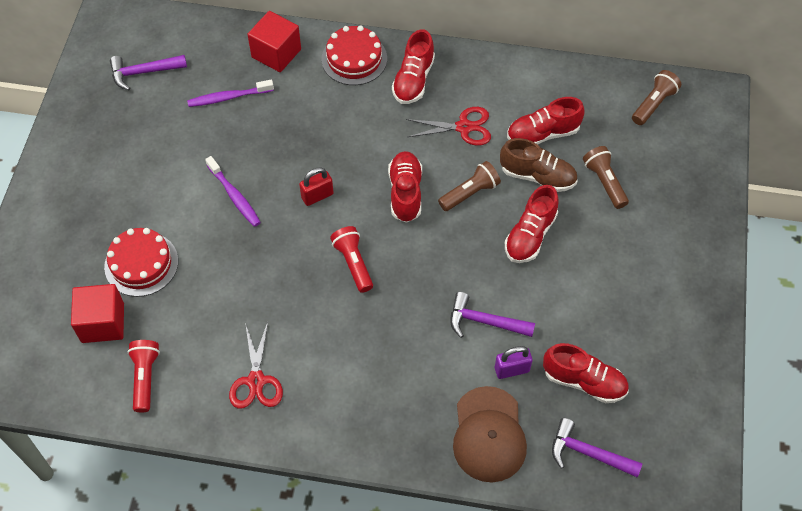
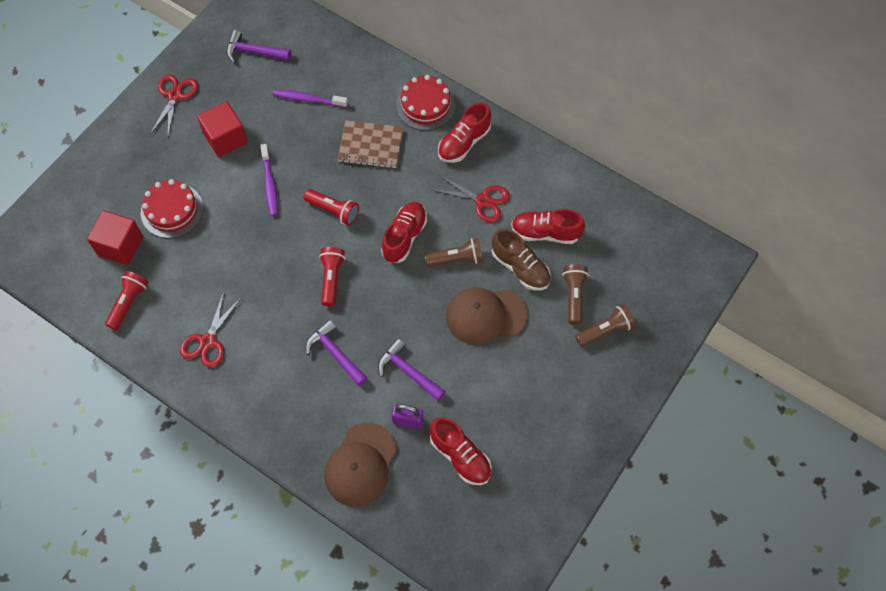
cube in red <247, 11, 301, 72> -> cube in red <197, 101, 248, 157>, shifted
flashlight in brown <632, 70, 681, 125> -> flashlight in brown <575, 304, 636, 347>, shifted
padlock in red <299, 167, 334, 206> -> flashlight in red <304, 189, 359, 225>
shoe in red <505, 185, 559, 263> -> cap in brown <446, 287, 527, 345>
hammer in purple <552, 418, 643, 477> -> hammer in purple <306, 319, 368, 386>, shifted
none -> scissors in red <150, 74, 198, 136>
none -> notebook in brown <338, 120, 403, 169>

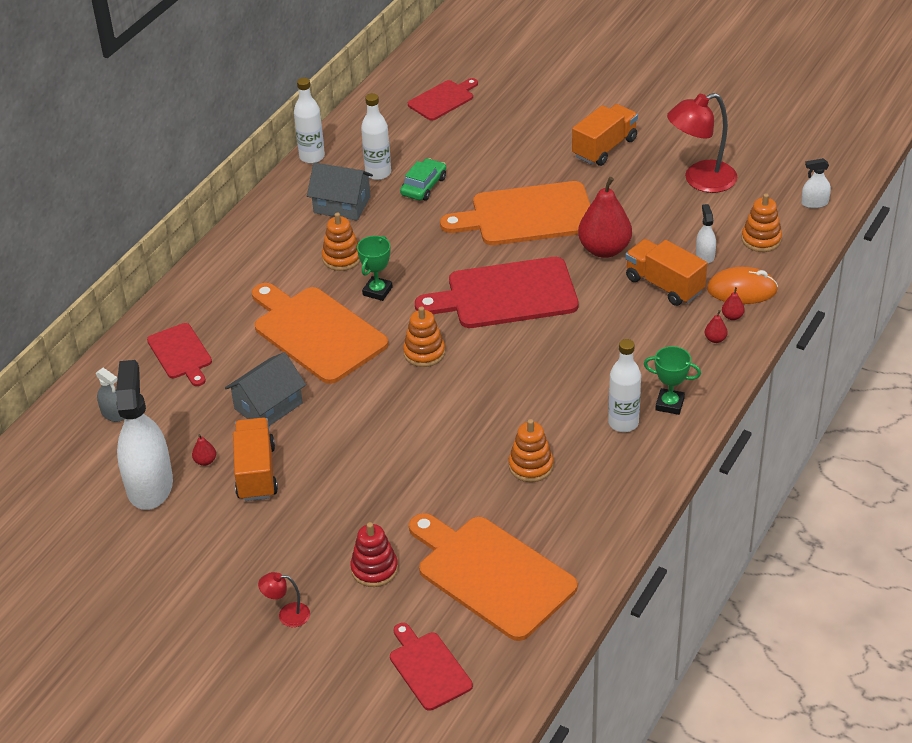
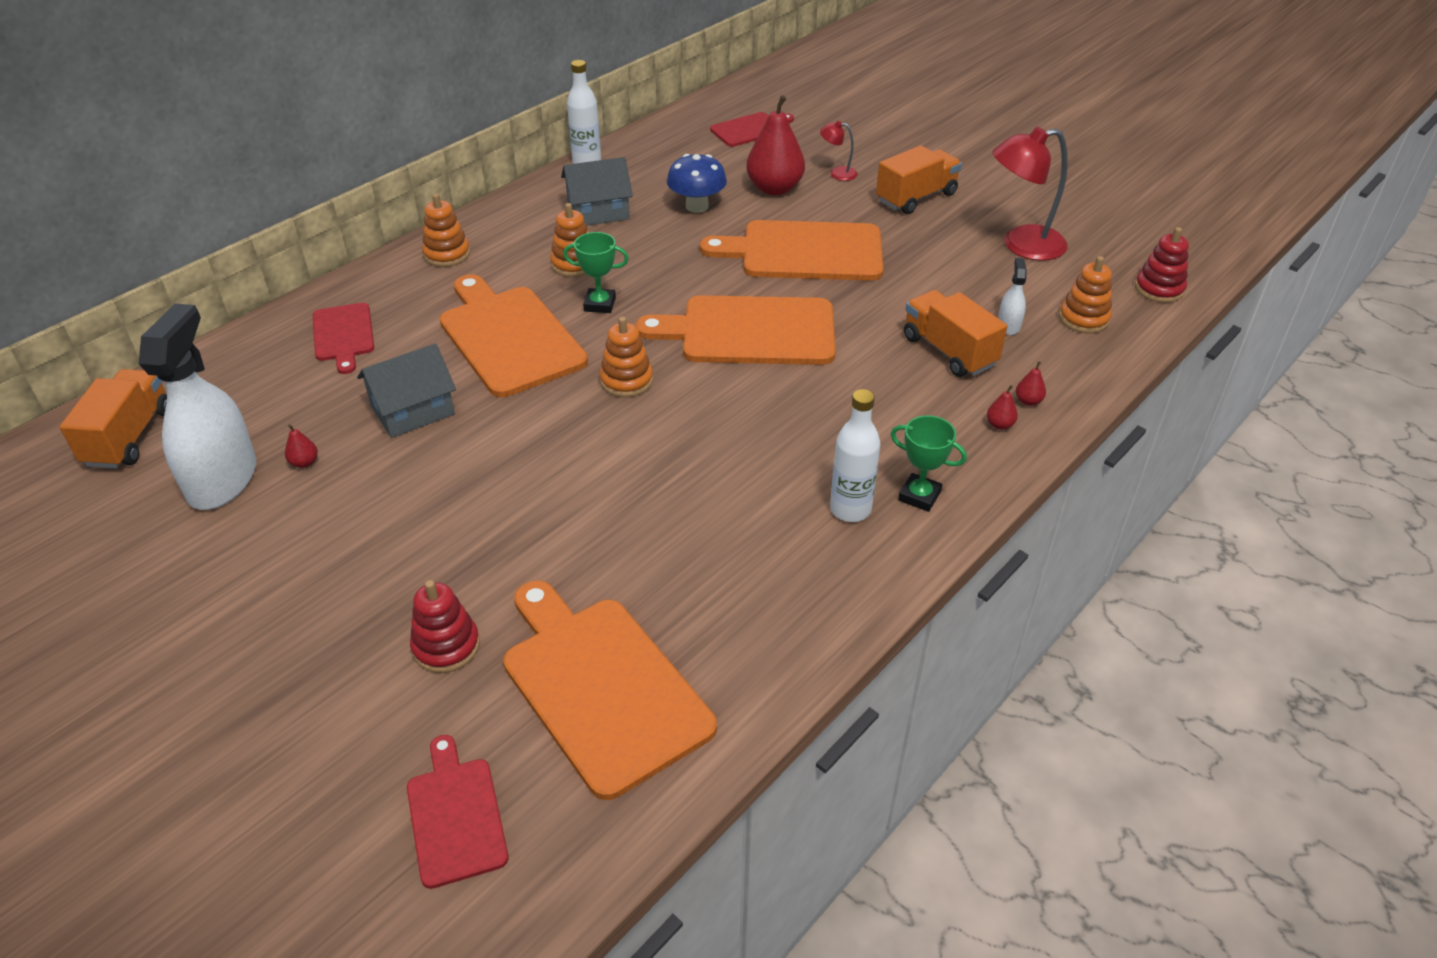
bottle in white <361, 93, 391, 180> -> none
car in green <400, 158, 446, 201> -> mushroom in blue <667, 154, 727, 213>
spray bottle in white <801, 158, 831, 208> -> stacking toy in red <1135, 227, 1189, 303>
house in grey <307, 162, 373, 221> -> house in grey <561, 157, 633, 226>, 45 degrees counterclockwise
pear in red <578, 177, 632, 258> -> pear in red <746, 95, 805, 195>, shifted
trophy in green <357, 236, 393, 301> -> trophy in green <563, 232, 629, 313>, 60 degrees clockwise
cutting board in red <415, 257, 579, 328> -> cutting board in orange <635, 295, 835, 365>
mouse in orange <707, 267, 778, 304> -> none
spray bottle in grey <96, 368, 124, 422> -> none
truck in orange <233, 417, 278, 501> -> truck in orange <59, 369, 167, 469>, shifted
stacking toy in orange <509, 419, 554, 482> -> stacking toy in orange <422, 193, 470, 267>, shifted
lamp in red <258, 572, 310, 627> -> lamp in red <820, 121, 858, 181>, shifted

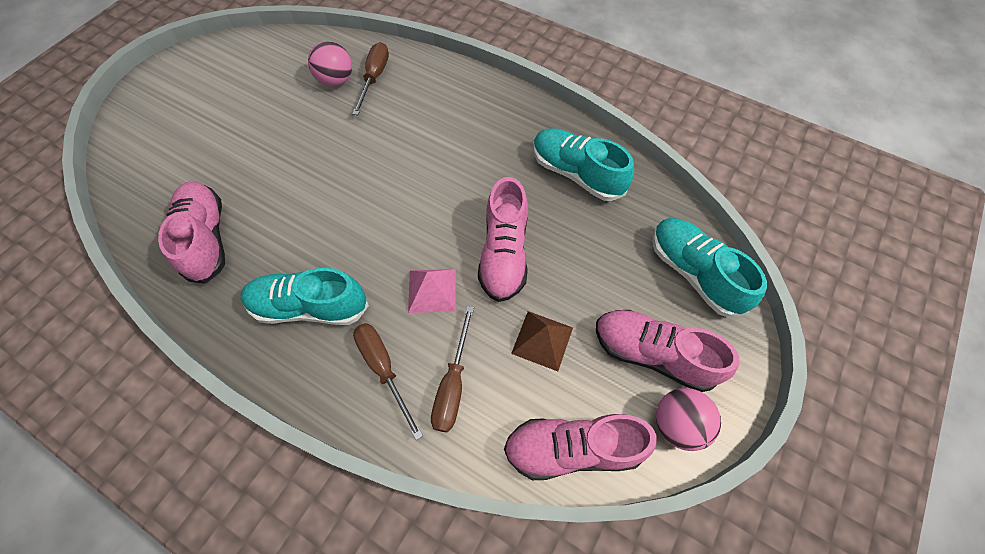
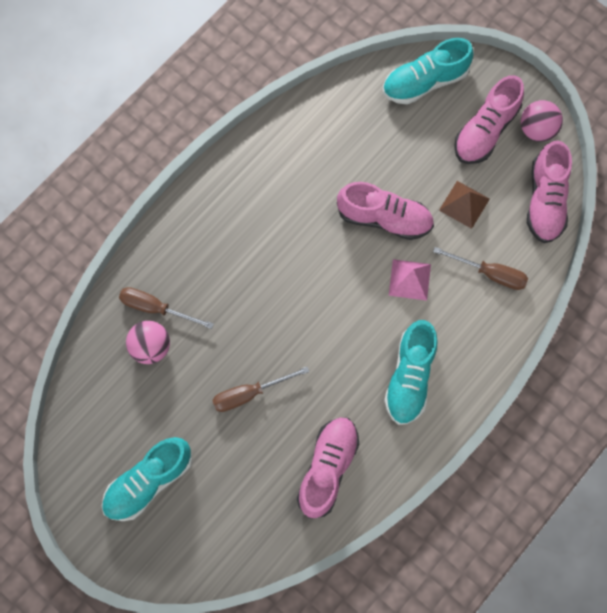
shoe in turquoise <533, 128, 634, 201> -> shoe in turquoise <102, 437, 193, 521>, shifted
shoe in pink <158, 181, 225, 284> -> shoe in pink <297, 418, 359, 519>, 120 degrees clockwise
screwdriver in brown <353, 323, 423, 440> -> screwdriver in brown <212, 367, 309, 412>, shifted

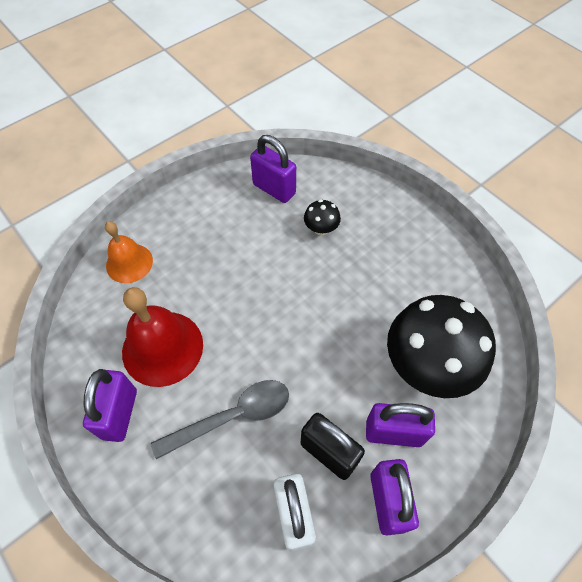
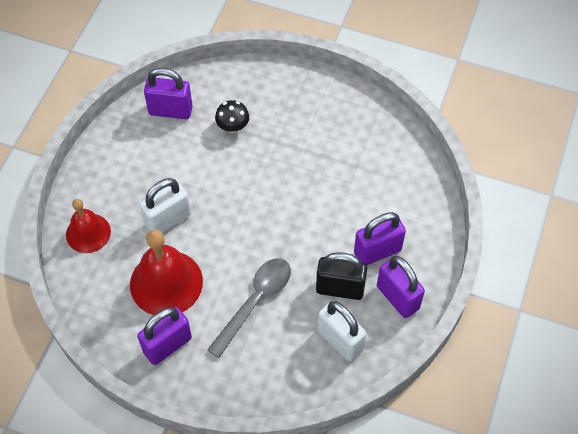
bell in orange <105, 221, 153, 283> -> bell in red <66, 199, 111, 253>
mushroom in black <387, 295, 496, 398> -> none
padlock in purple <83, 369, 137, 442> -> padlock in purple <137, 307, 192, 365>, 75 degrees clockwise
none -> padlock in white <140, 178, 191, 233>

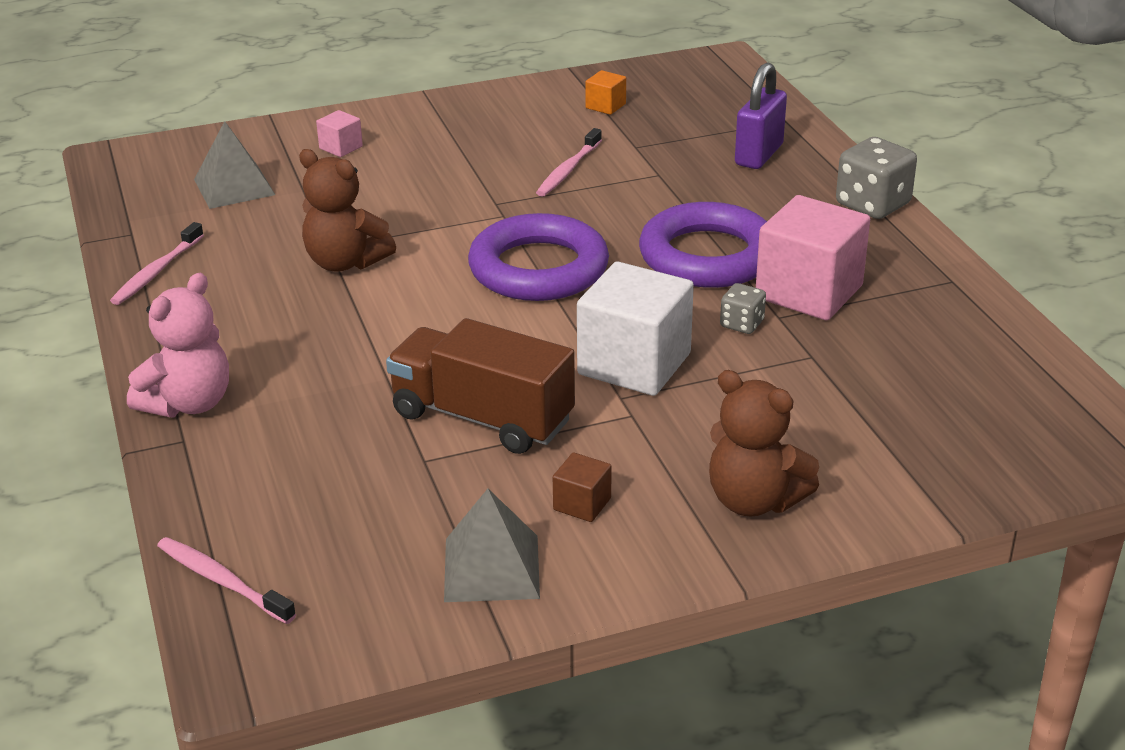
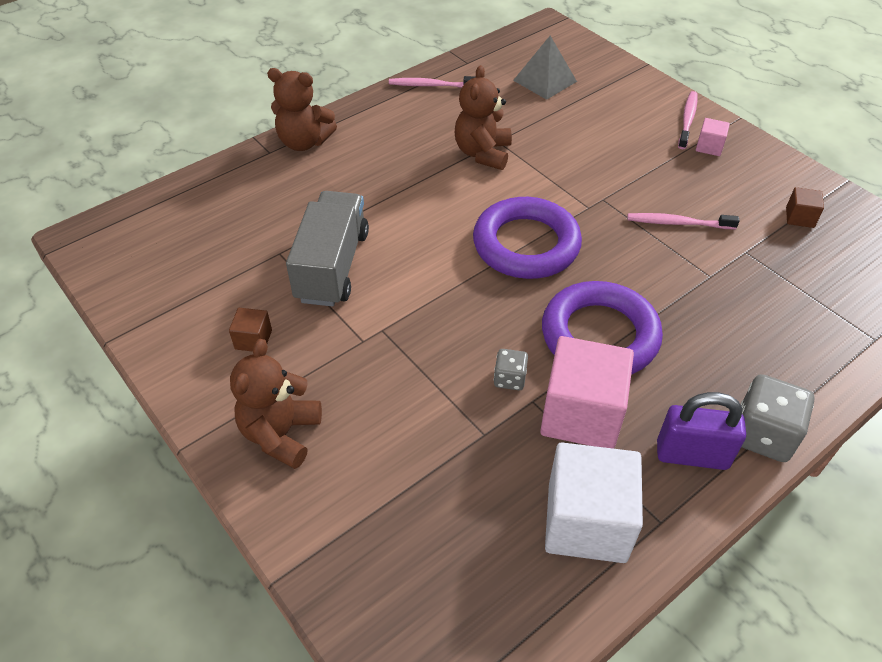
padlock in purple <735, 62, 787, 169> -> padlock in purple <657, 392, 746, 470>, shifted
cube in orange <586, 70, 626, 115> -> cube in brown <786, 187, 824, 228>
cube in pink <316, 110, 363, 157> -> cube in pink <696, 118, 730, 156>, shifted
cube in white <577, 262, 694, 396> -> cube in white <545, 442, 643, 563>, shifted
teddy bear in pink <127, 273, 229, 417> -> teddy bear in brown <267, 68, 337, 151>
truck in brown <386, 318, 575, 454> -> truck in grey <286, 191, 369, 307>
pyramid in grey <444, 489, 540, 602> -> none
toothbrush in pink <157, 537, 296, 624> -> toothbrush in pink <678, 91, 697, 149>, shifted

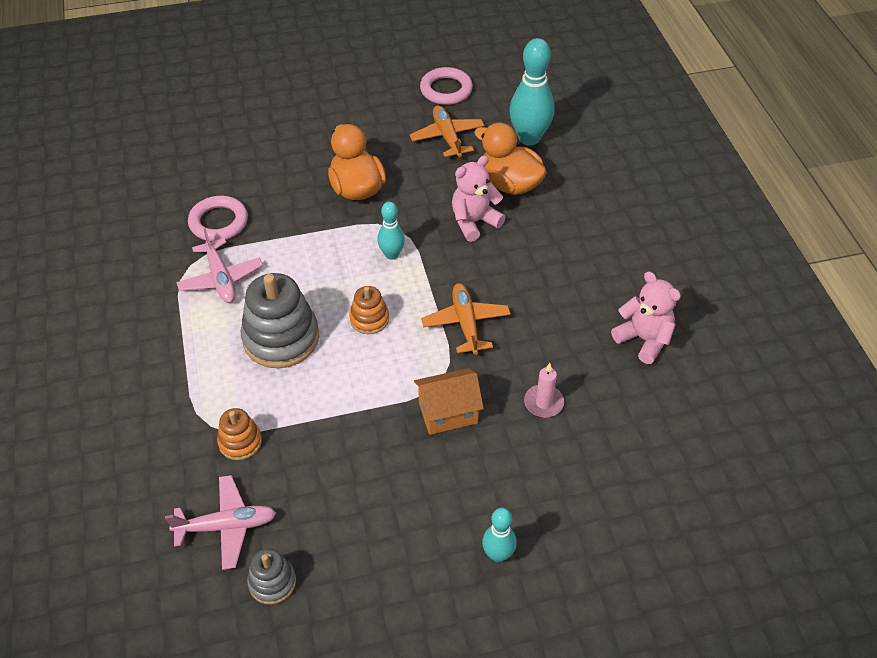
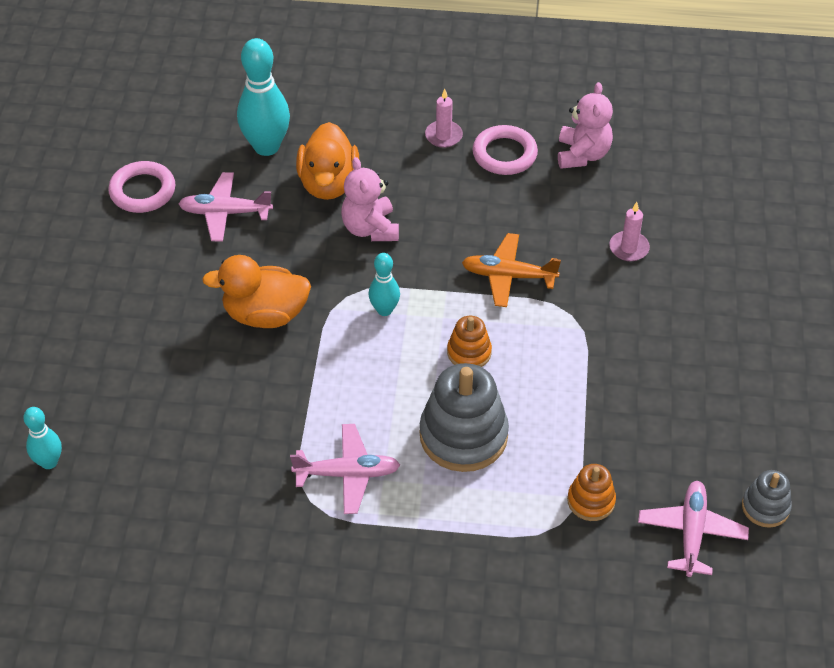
plane in orange <410, 105, 485, 157> -> plane in pink <178, 172, 273, 242>
duck in orange <474, 122, 547, 195> -> duck in orange <296, 122, 359, 200>, 60 degrees counterclockwise
ring in pink <188, 196, 248, 241> -> ring in pink <472, 125, 538, 175>, shifted
teddy bear in pink <611, 271, 681, 364> -> teddy bear in pink <558, 82, 613, 169>, 120 degrees clockwise
house in orange <414, 368, 484, 435> -> none
bowling pin in turquoise <482, 508, 517, 562> -> bowling pin in turquoise <23, 407, 62, 469>, shifted
none -> candle in pink <425, 89, 463, 148>

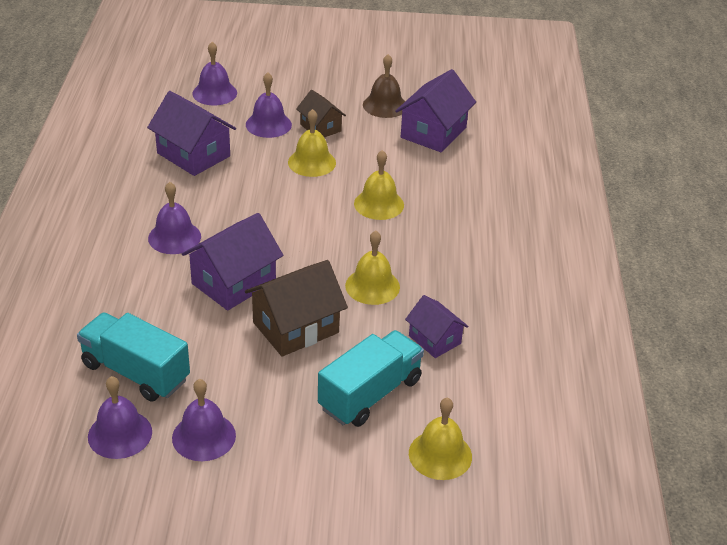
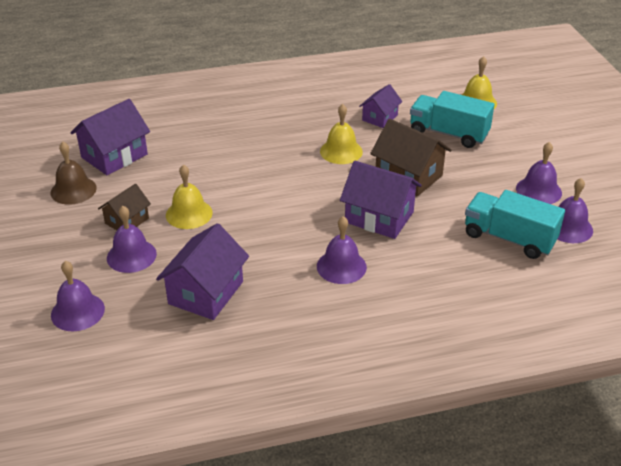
house in purple <395, 69, 476, 152> -> house in purple <70, 99, 150, 175>, 60 degrees counterclockwise
bell in yellow <354, 150, 404, 220> -> none
truck in turquoise <77, 312, 190, 402> -> truck in turquoise <465, 190, 565, 259>, 105 degrees clockwise

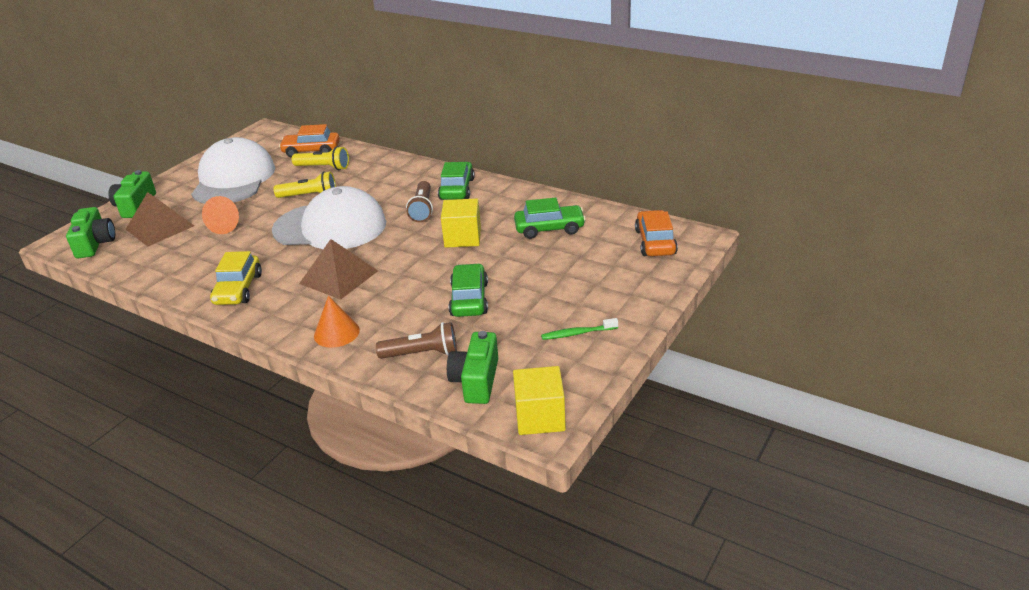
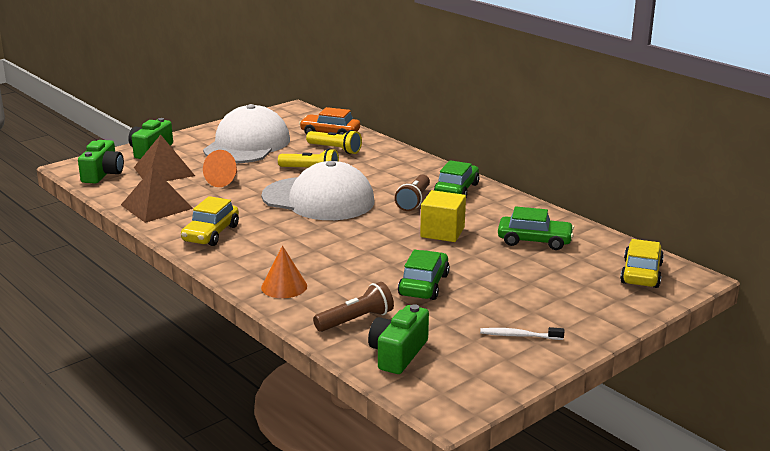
car in orange <635, 210, 678, 256> -> car in yellow <620, 239, 664, 288>
pyramid in brown <299, 239, 378, 300> -> pyramid in brown <121, 168, 193, 223>, shifted
toothbrush in green <541, 318, 618, 340> -> toothbrush in white <480, 327, 564, 340>
flashlight in brown <376, 322, 457, 359> -> flashlight in brown <313, 282, 394, 332>, 45 degrees counterclockwise
cube in yellow <513, 366, 566, 435> -> none

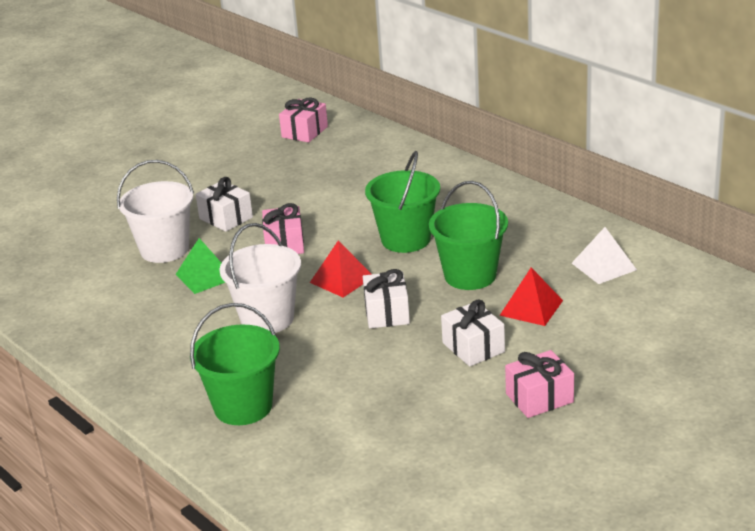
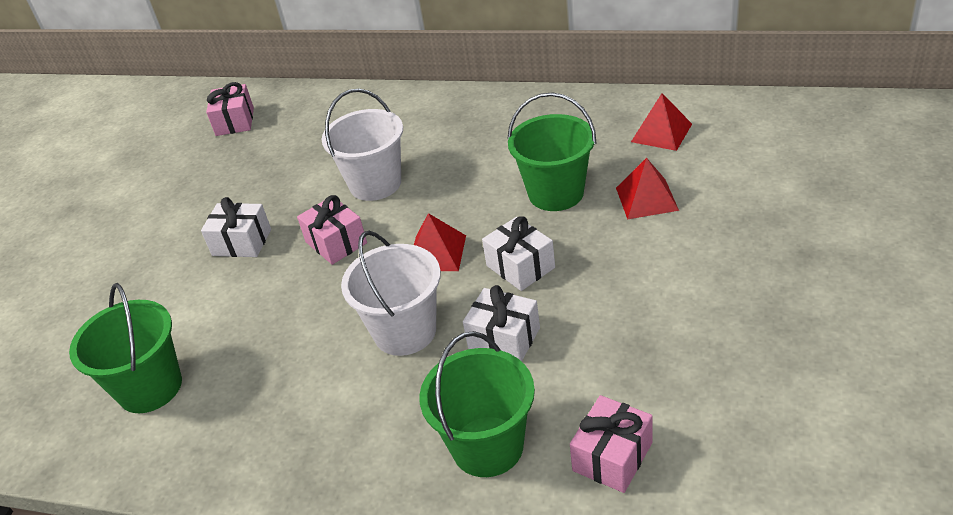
bucket in green <365, 151, 440, 253> -> bucket in green <69, 283, 182, 413>, shifted
bucket in white <117, 160, 194, 263> -> bucket in white <322, 89, 403, 201>, shifted
pyramid in white <572, 227, 637, 284> -> pyramid in red <631, 93, 692, 151>
pyramid in green <175, 238, 226, 294> -> none
gift in white <441, 300, 505, 367> -> gift in white <463, 285, 540, 362>, shifted
gift in pink <505, 350, 574, 418> -> gift in pink <570, 395, 653, 493>, shifted

